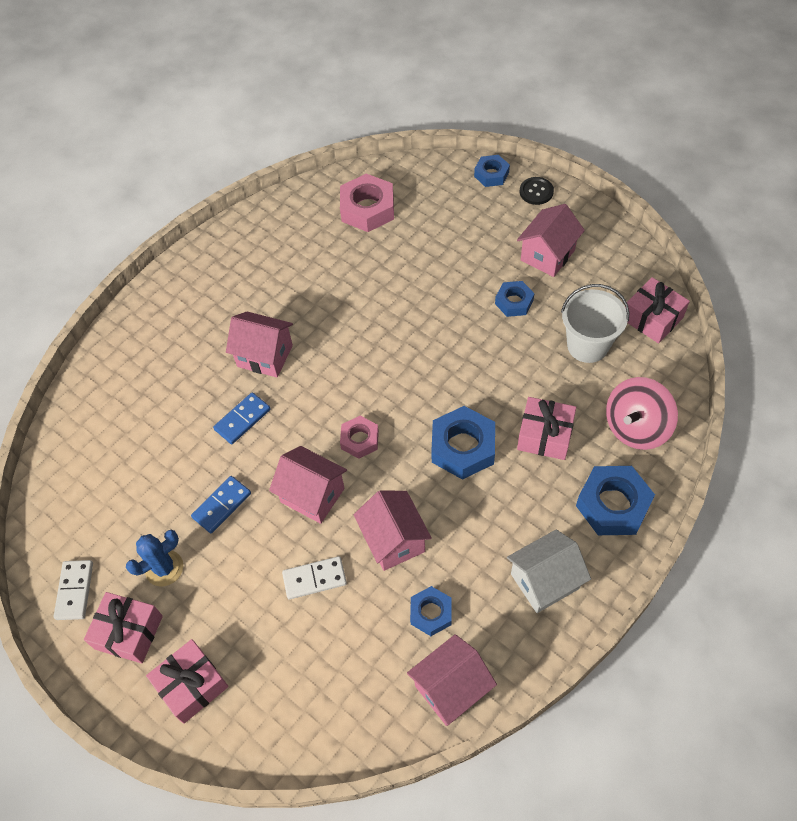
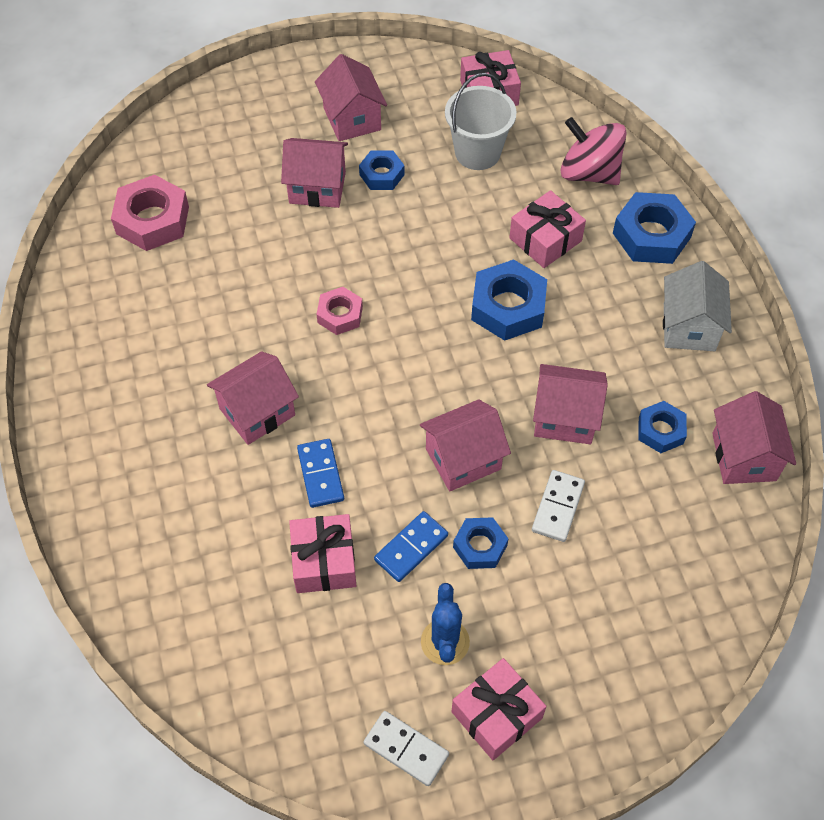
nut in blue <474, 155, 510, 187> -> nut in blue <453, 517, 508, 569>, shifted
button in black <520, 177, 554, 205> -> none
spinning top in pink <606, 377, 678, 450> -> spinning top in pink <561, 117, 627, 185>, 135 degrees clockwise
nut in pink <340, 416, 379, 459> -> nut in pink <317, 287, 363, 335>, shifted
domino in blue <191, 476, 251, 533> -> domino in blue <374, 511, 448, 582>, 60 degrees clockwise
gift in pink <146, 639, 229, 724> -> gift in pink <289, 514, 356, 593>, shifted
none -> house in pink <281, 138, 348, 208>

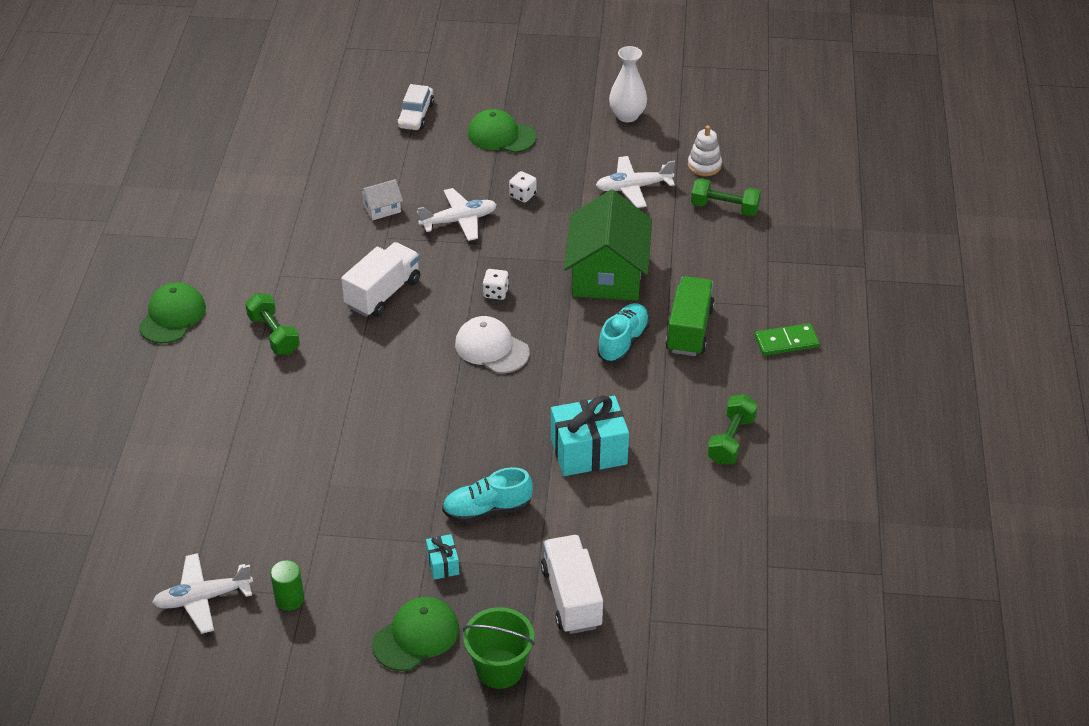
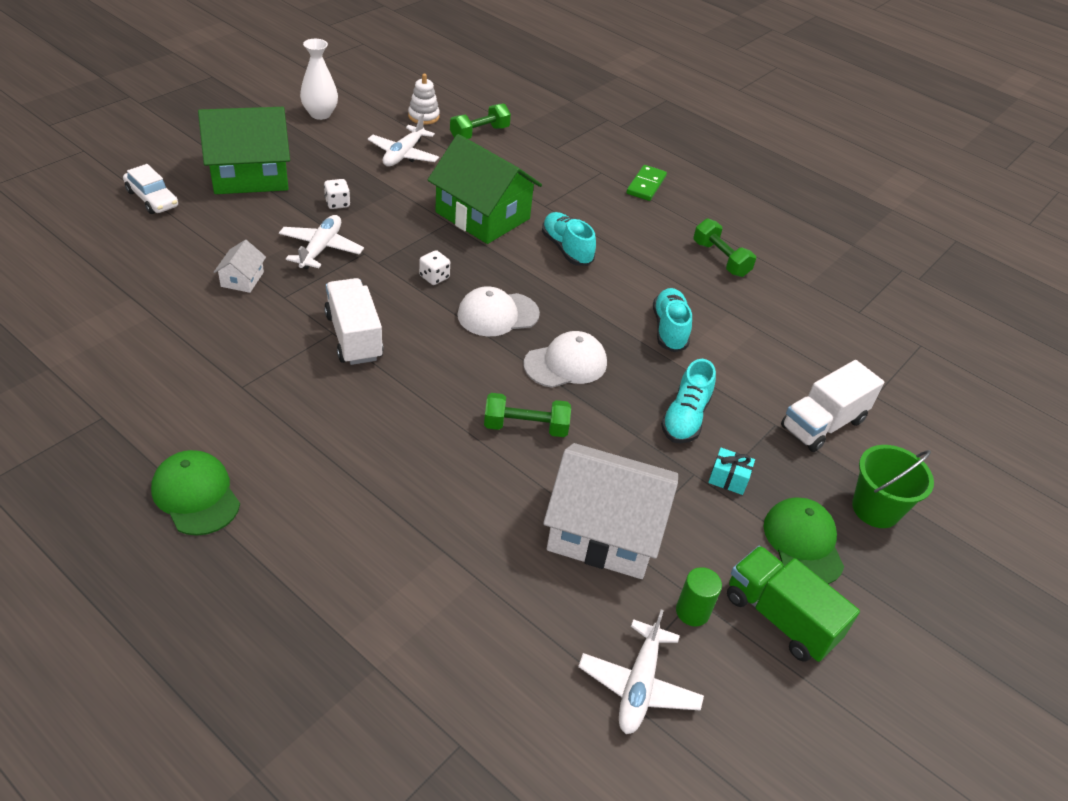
cap in green <468, 109, 536, 153> -> house in green <198, 107, 290, 194>
truck in green <665, 276, 715, 356> -> truck in green <727, 546, 860, 662>, shifted
dumbbell in green <245, 293, 300, 355> -> dumbbell in green <484, 393, 571, 437>, shifted
gift in turquoise <551, 395, 629, 476> -> shoe in turquoise <653, 288, 692, 352>
truck in white <541, 535, 603, 634> -> truck in white <781, 360, 884, 452>, 60 degrees counterclockwise
none -> cap in white <524, 331, 607, 388>
none -> house in white <543, 443, 678, 579>

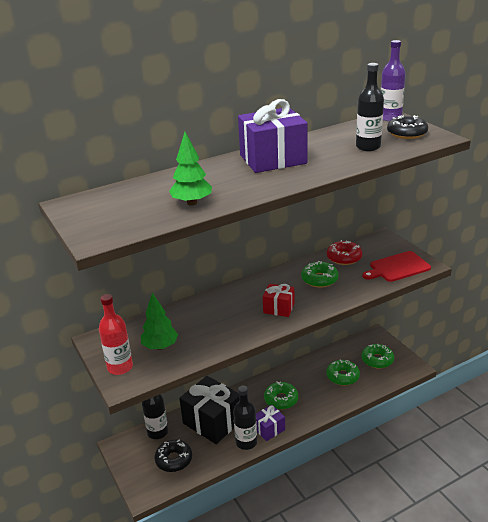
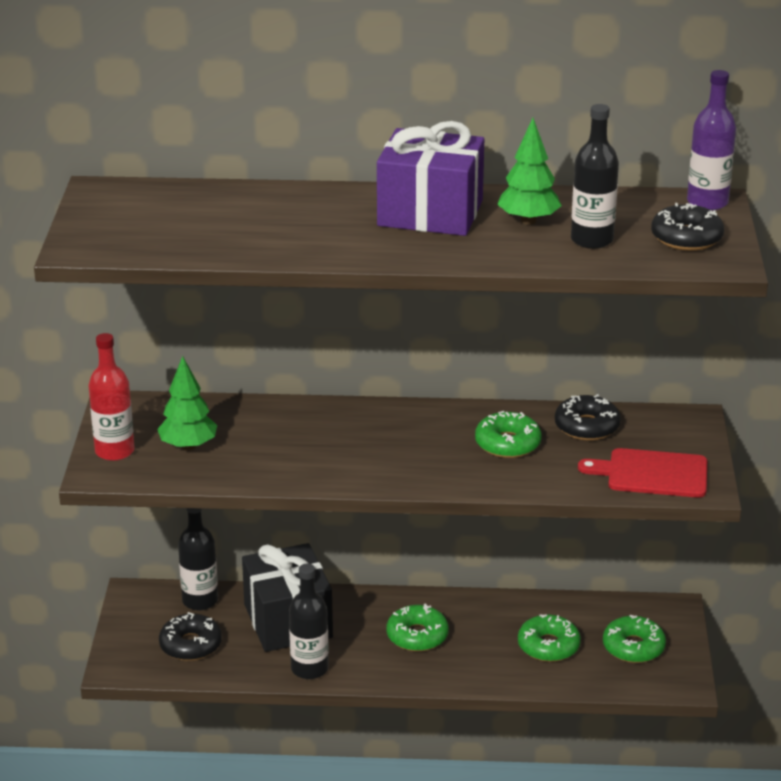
tree in green <169, 132, 212, 206> -> tree in green <497, 118, 562, 225>, shifted
donut in red <327, 240, 362, 265> -> donut in black <555, 394, 621, 441>
gift in red <263, 284, 294, 317> -> none
gift in purple <256, 405, 285, 441> -> none

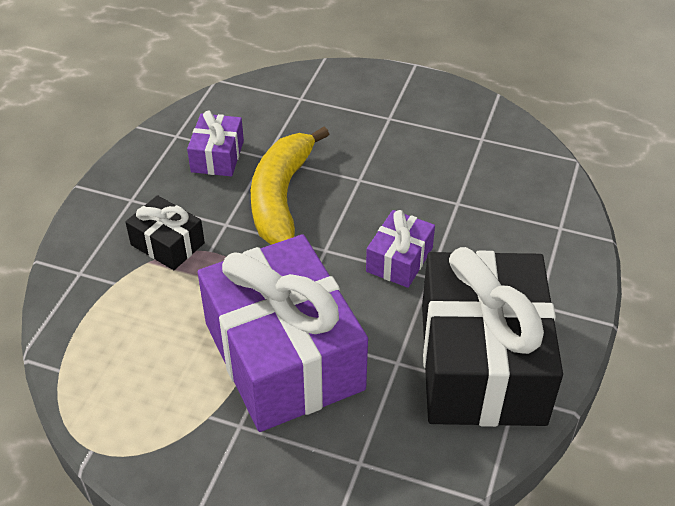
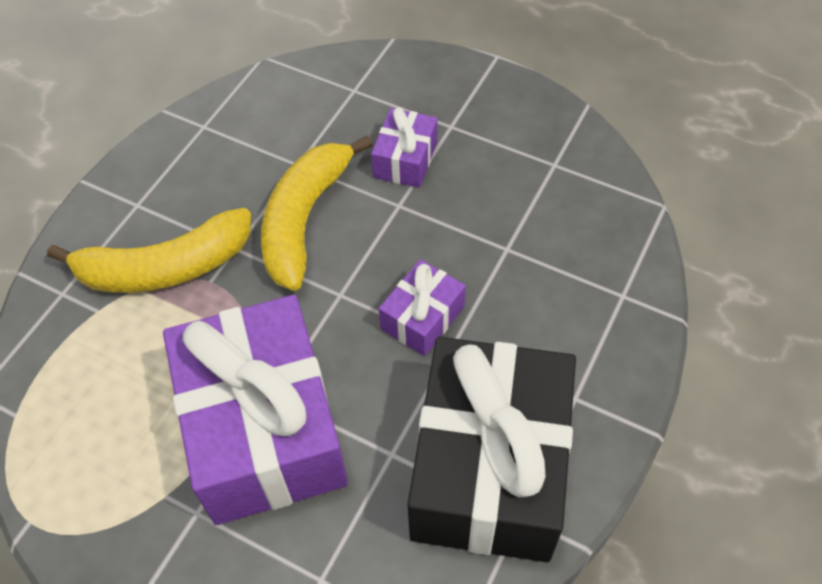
gift in purple <187, 111, 244, 176> -> gift in purple <371, 107, 437, 188>, shifted
gift in black <125, 195, 205, 270> -> banana in yellow <47, 208, 251, 293>

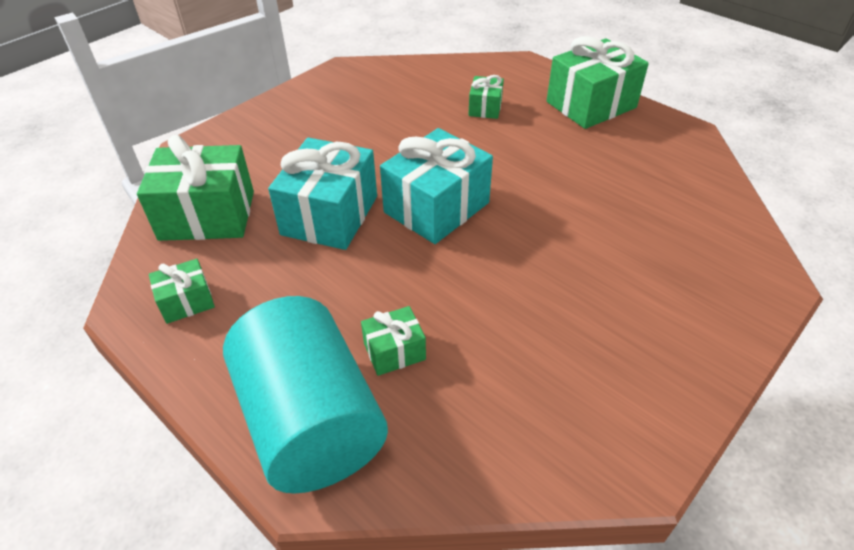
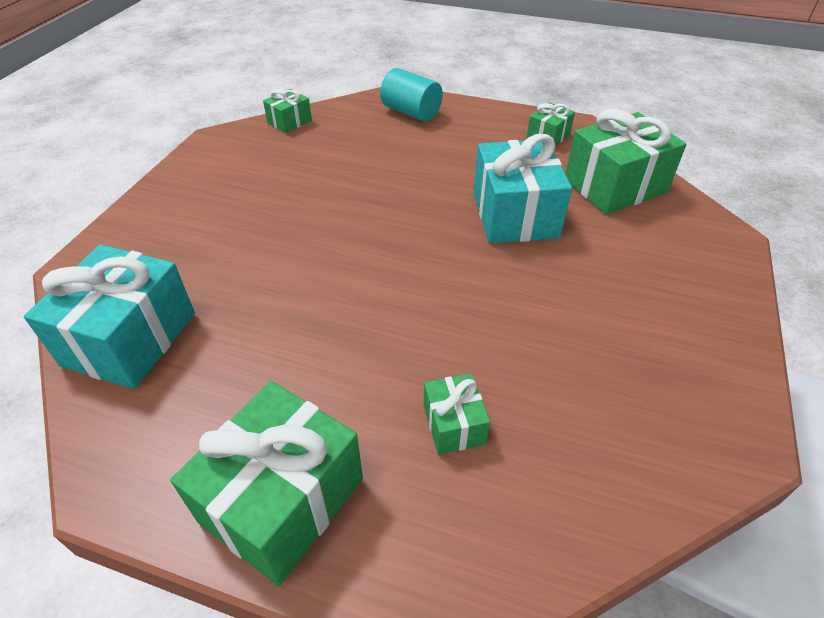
gift in turquoise <380, 128, 493, 244> -> gift in turquoise <24, 245, 195, 389>, shifted
cylinder in turquoise <223, 296, 388, 494> -> cylinder in turquoise <380, 68, 443, 122>, x0.56
gift in green <361, 306, 426, 376> -> gift in green <263, 89, 312, 133>, shifted

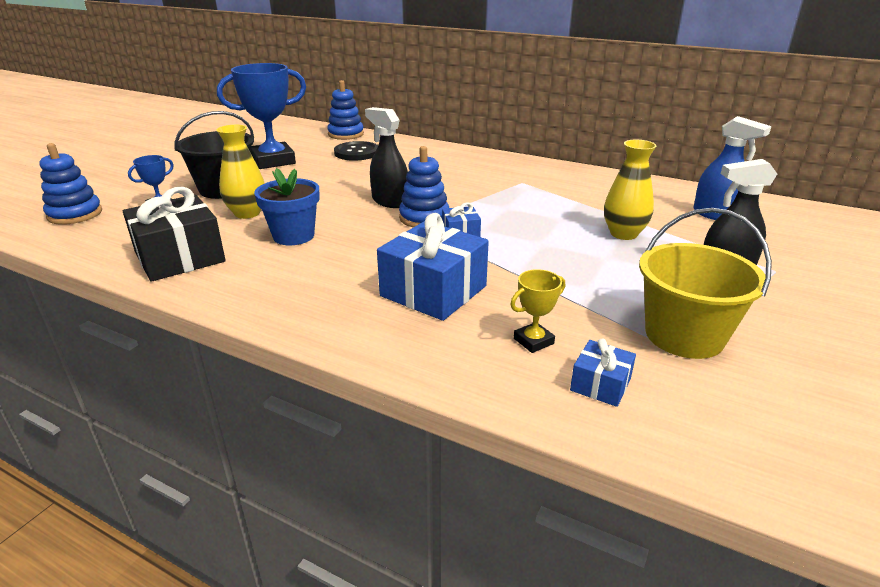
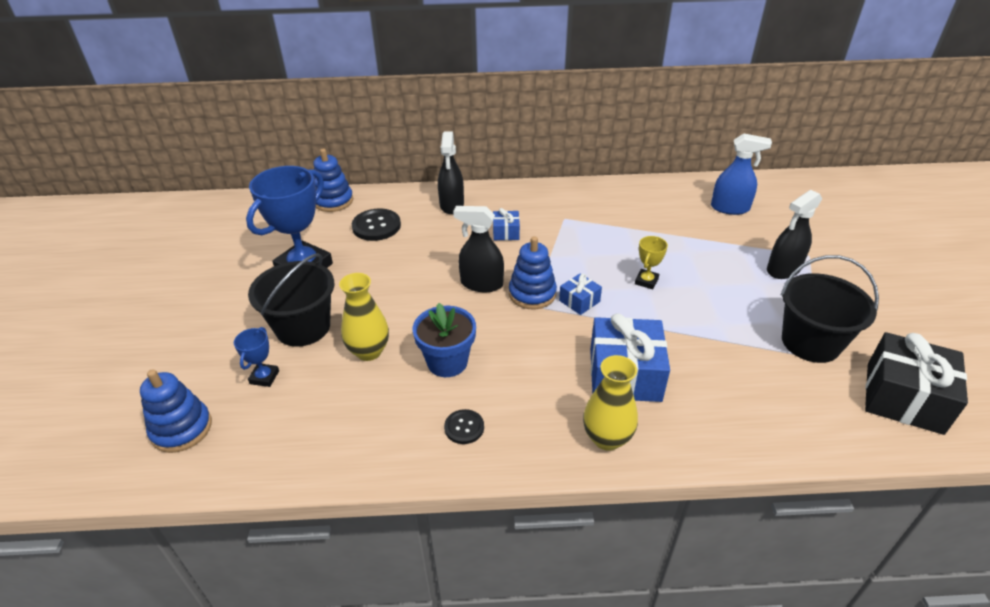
vase in yellow <604, 140, 656, 240> -> vase in yellow <583, 355, 638, 451>, shifted
gift in black <123, 187, 226, 282> -> gift in black <865, 332, 968, 435>, shifted
bucket in yellow <639, 208, 772, 359> -> bucket in black <781, 255, 879, 363>
trophy in yellow <510, 269, 565, 353> -> trophy in yellow <635, 236, 668, 289>, shifted
gift in blue <570, 338, 636, 407> -> gift in blue <493, 208, 520, 240>, shifted
none -> spray bottle in black <438, 131, 464, 214>
none -> button in black <444, 409, 484, 444>

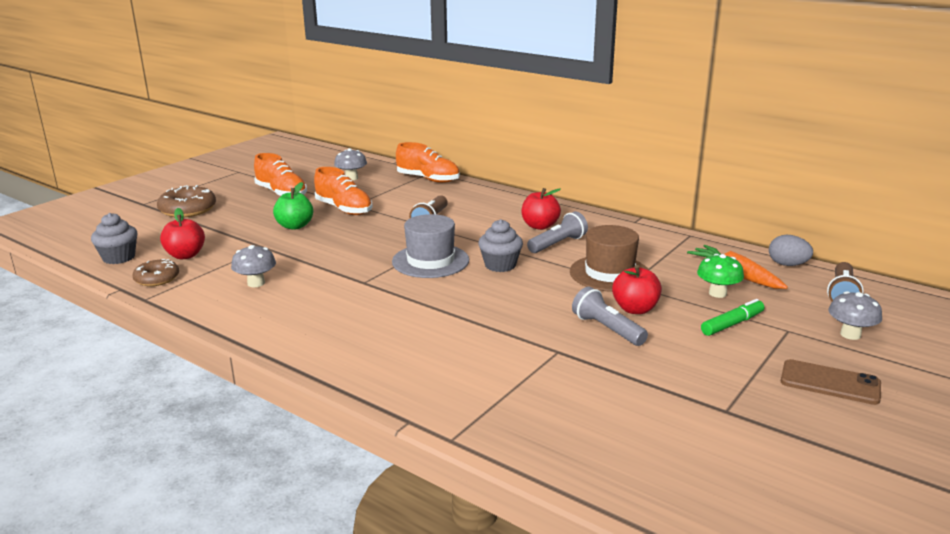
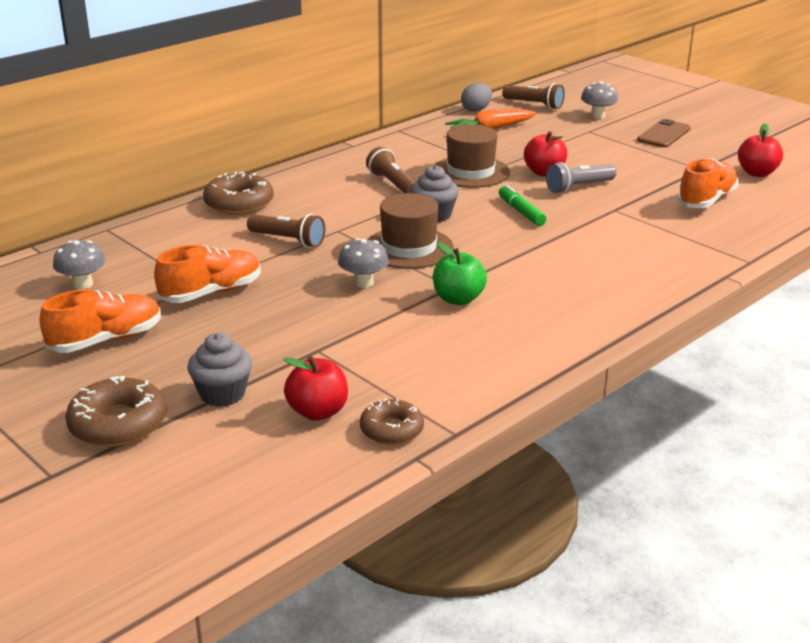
shoe in orange <396, 142, 460, 183> -> shoe in orange <677, 158, 739, 208>, shifted
apple in green <273, 182, 313, 230> -> apple in green <433, 242, 487, 305>, shifted
apple in red <522, 188, 561, 230> -> apple in red <738, 123, 783, 177>, shifted
flashlight in grey <527, 211, 588, 253> -> flashlight in brown <366, 147, 416, 193>
cupcake in grey <91, 213, 138, 264> -> cupcake in grey <187, 333, 252, 407>, shifted
hat in grey <392, 214, 469, 278> -> hat in brown <367, 193, 454, 269>
mushroom in grey <231, 245, 276, 287> -> mushroom in grey <338, 238, 389, 288>, shifted
mushroom in green <697, 254, 744, 298> -> none
marker in green <701, 299, 764, 336> -> marker in green <499, 185, 546, 226>, shifted
none -> donut in brown <203, 172, 274, 215>

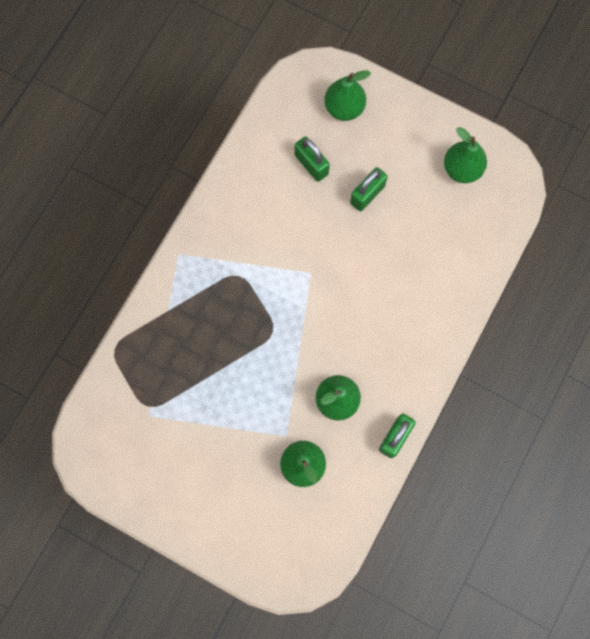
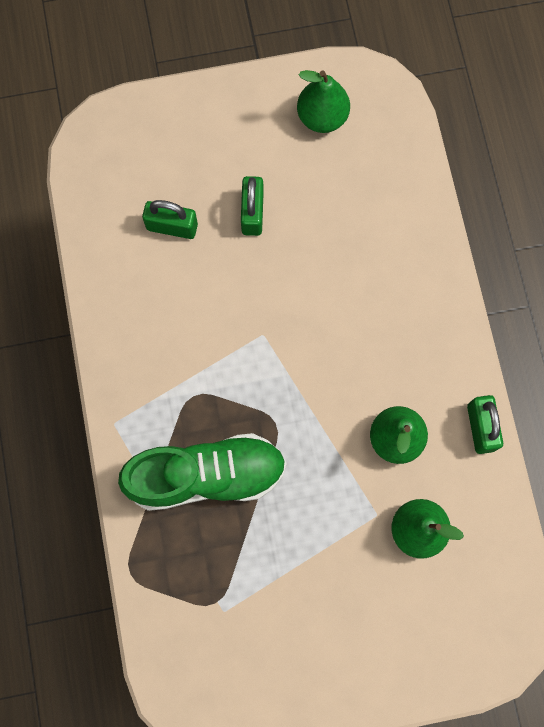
pear in green <324, 70, 371, 121> -> none
none -> shoe in green <118, 433, 287, 511>

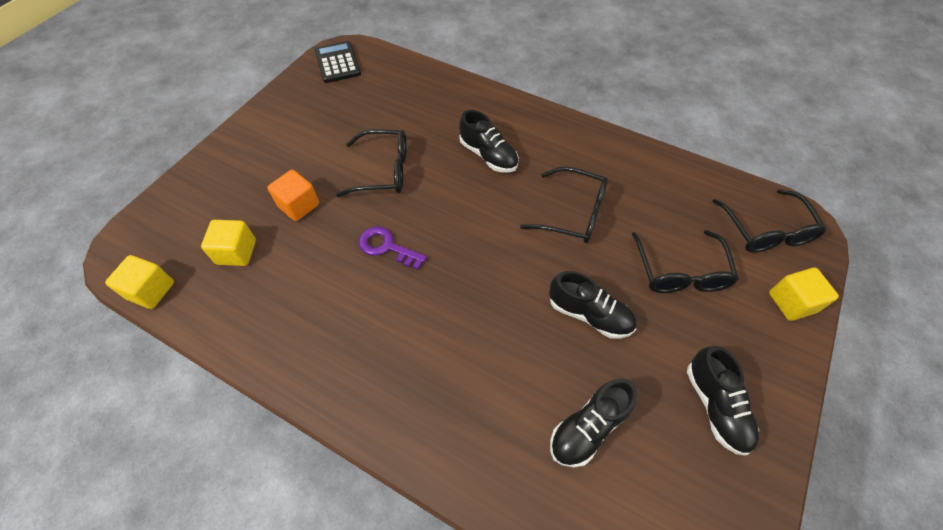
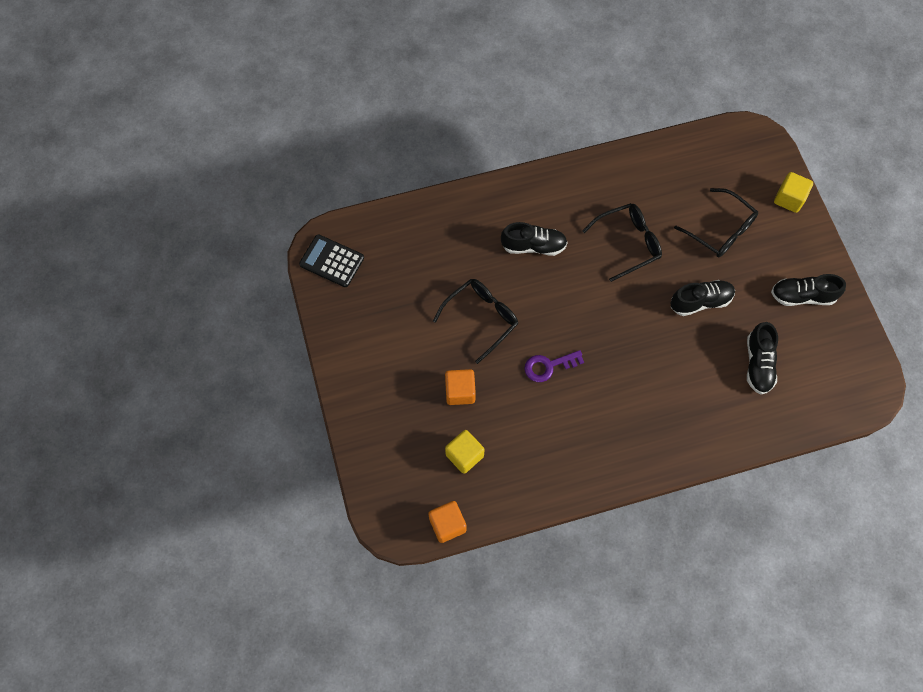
glasses in black <712, 189, 827, 253> -> none
cube in yellow <105, 255, 174, 309> -> cube in orange <428, 501, 467, 543>
shoe in black <687, 346, 759, 456> -> shoe in black <771, 274, 846, 306>, 150 degrees clockwise

